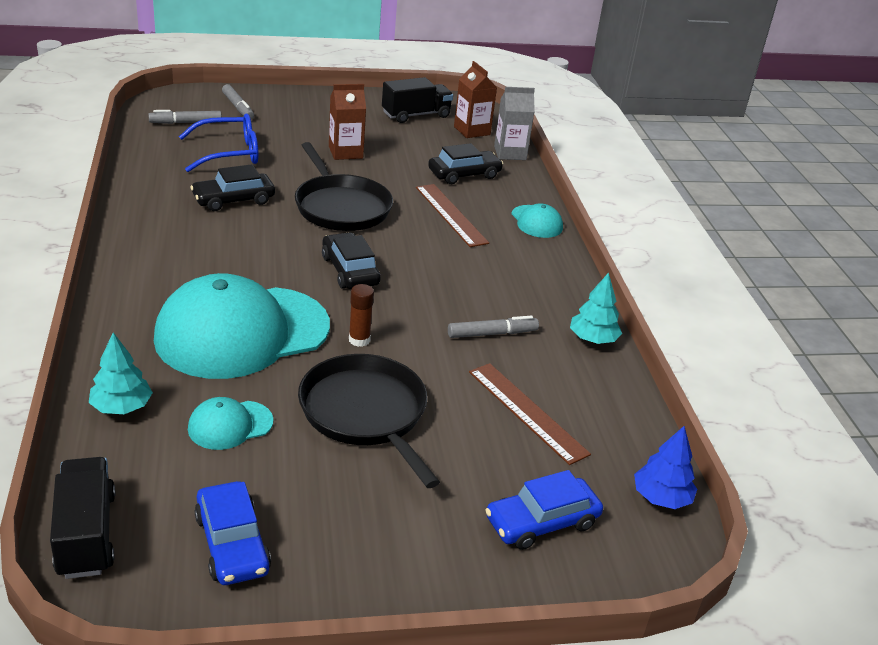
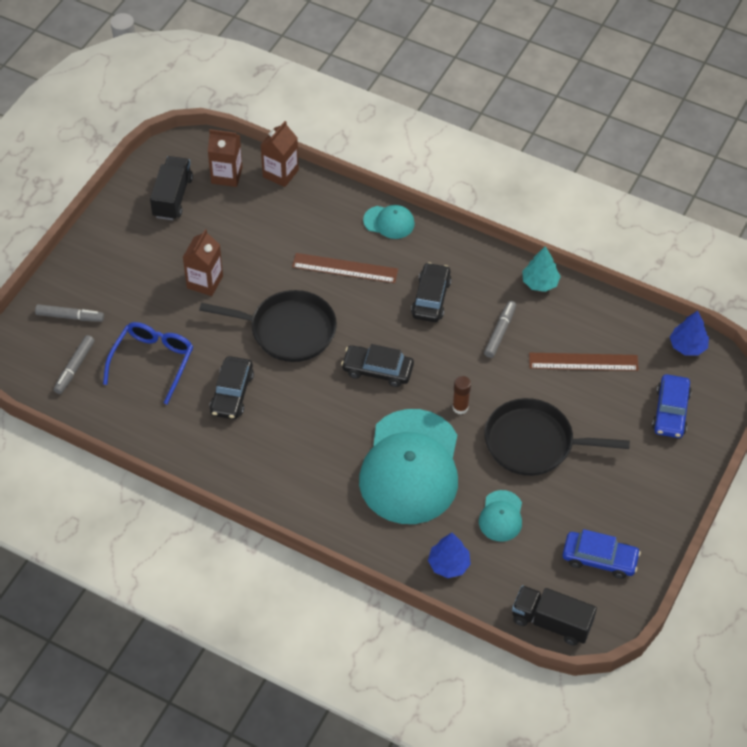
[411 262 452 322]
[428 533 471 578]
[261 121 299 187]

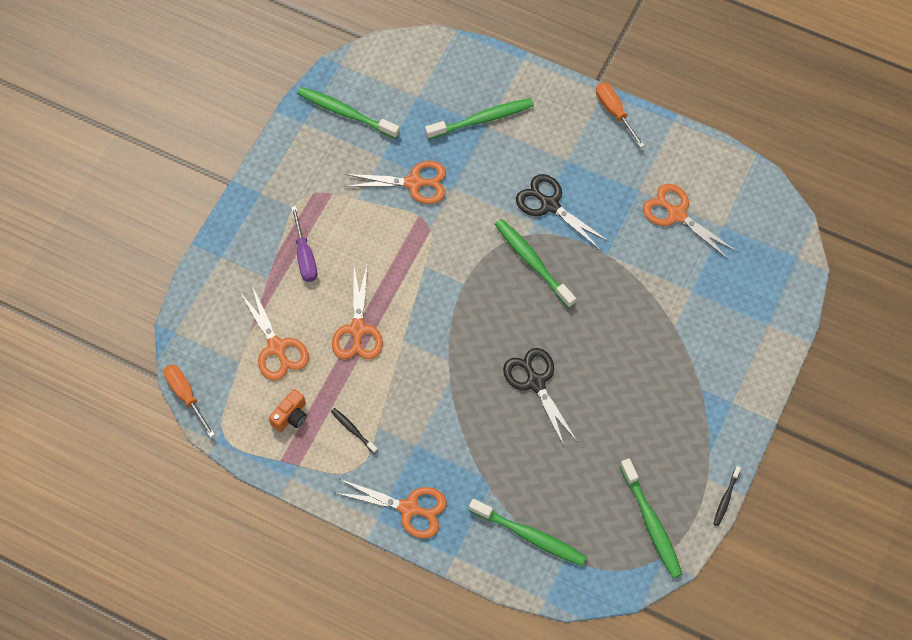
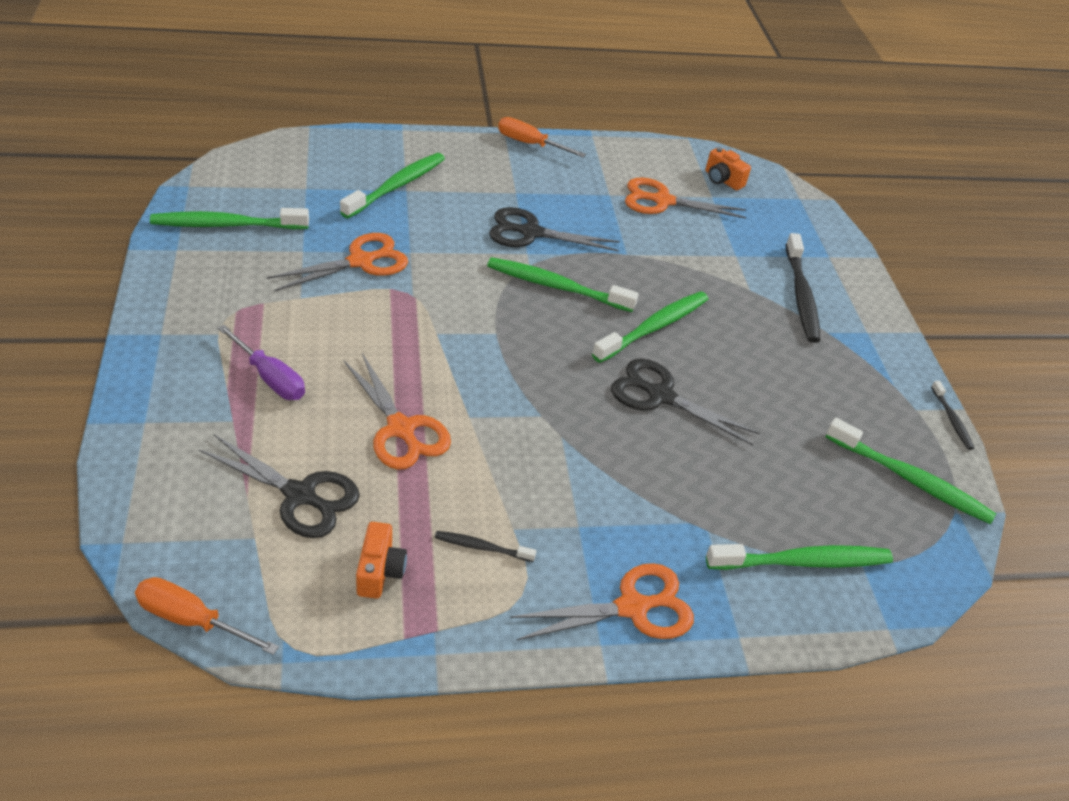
[592 291 708 363]
[705 147 751 191]
[786 233 820 343]
[199 434 360 538]

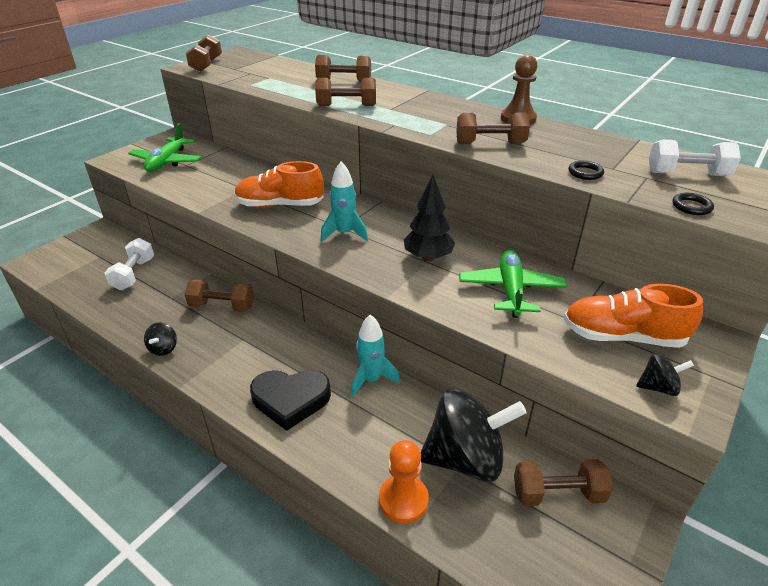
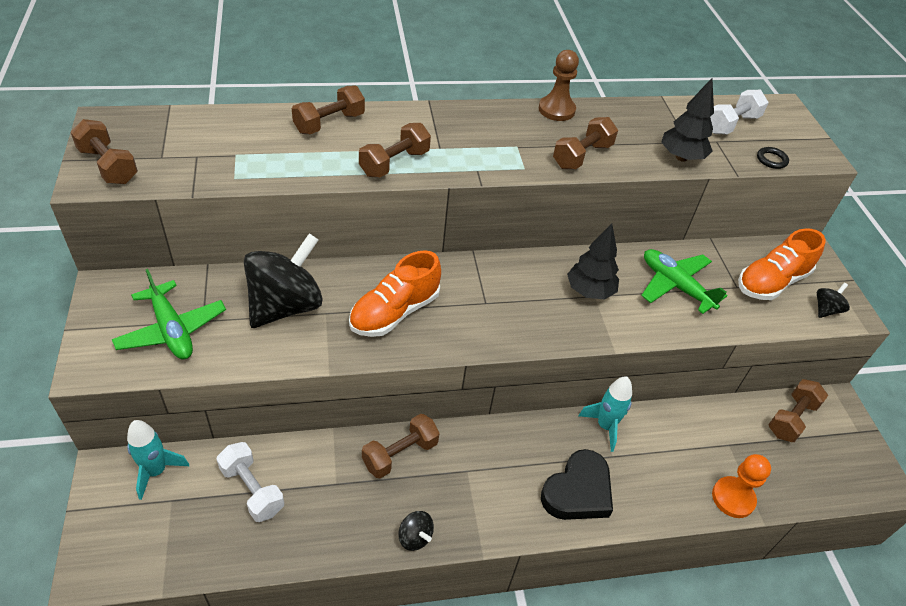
[127 420 189 500]
[244 234 323 328]
[661 78 714 162]

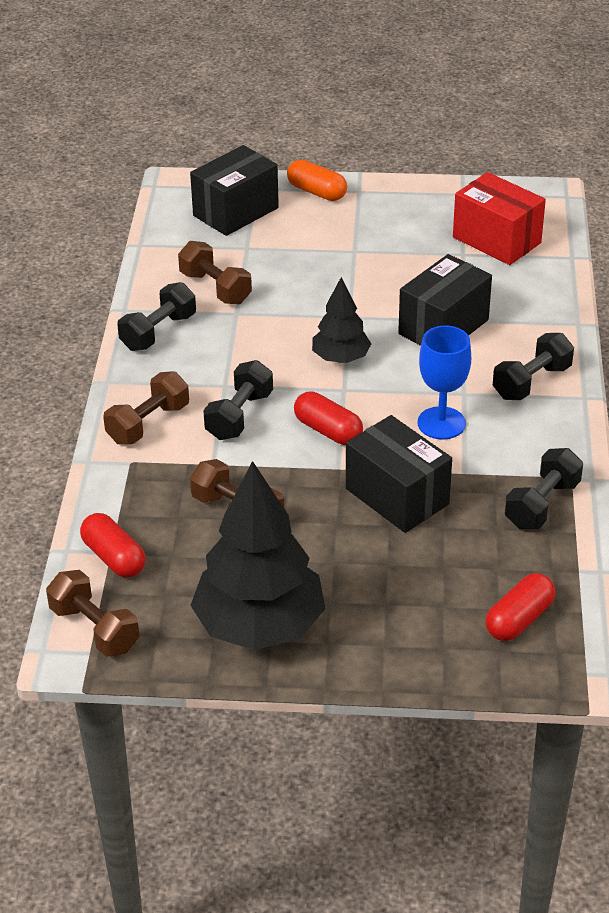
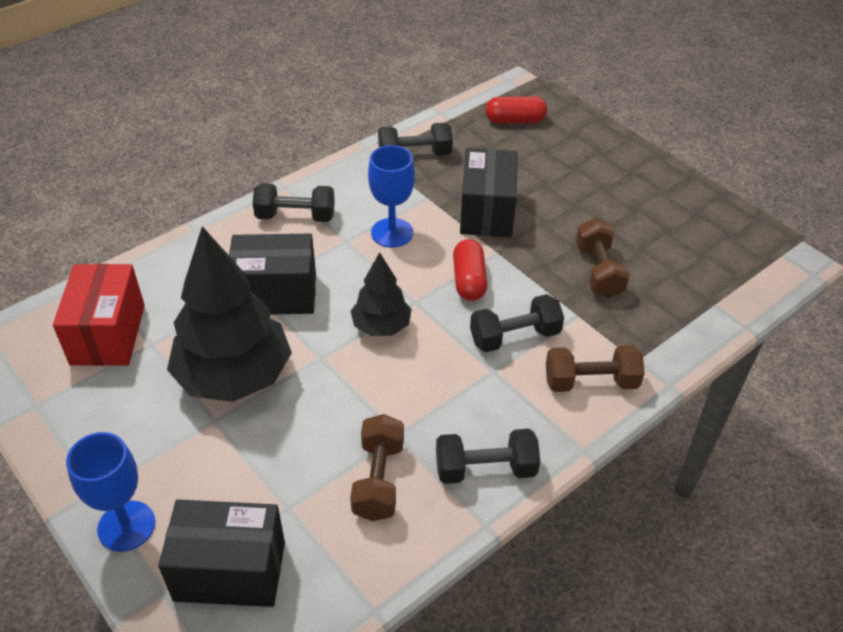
[46 570 140 657] (first image)
[80 513 146 578] (first image)
[167 226 292 402]
[66 432 155 552]

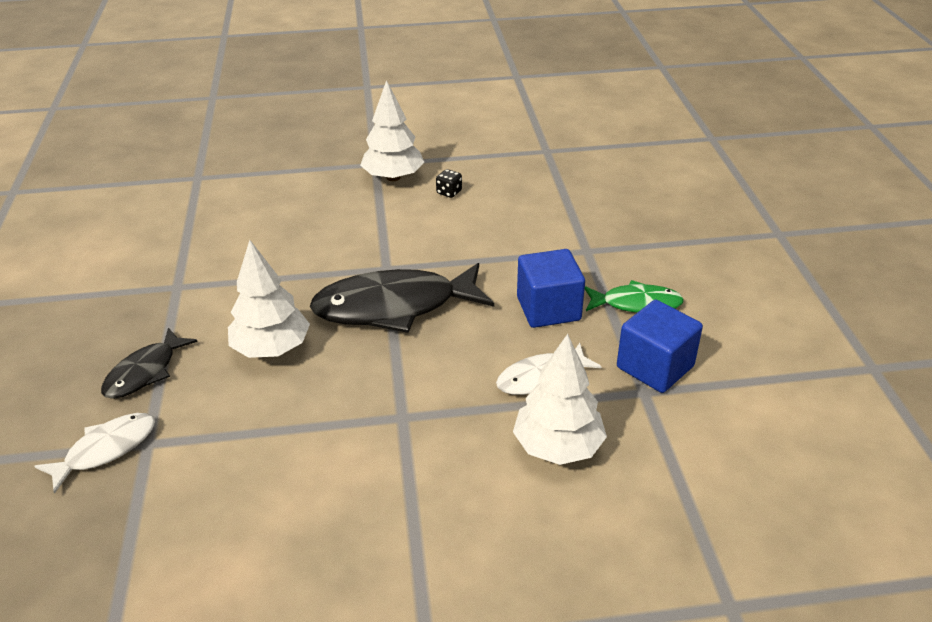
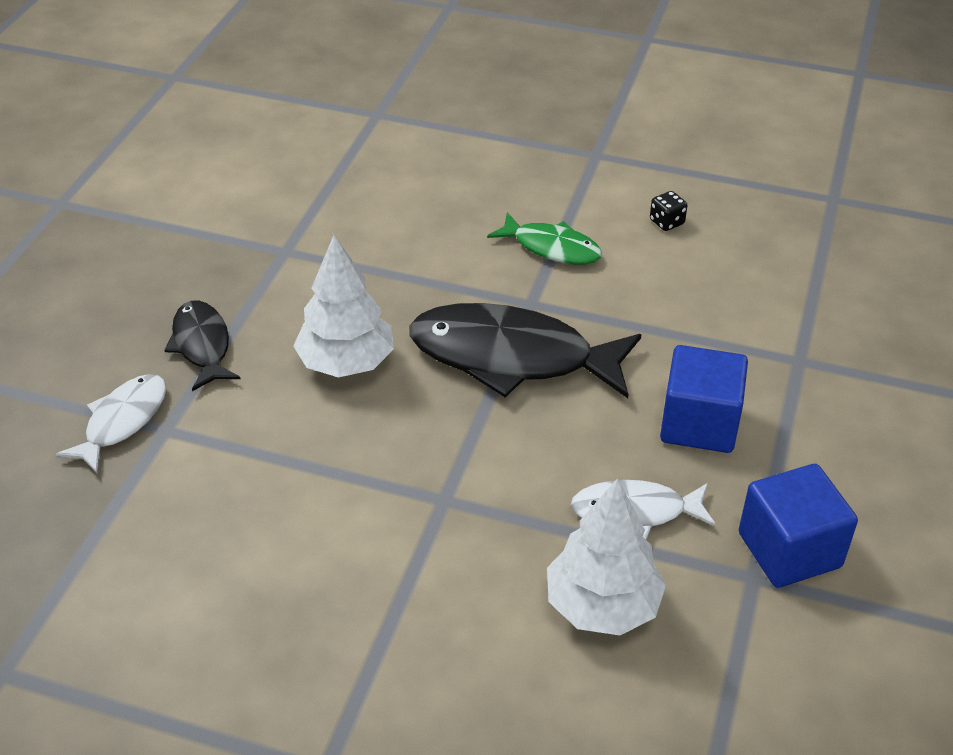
[360 80 424 181] (first image)
[487 212 602 264]
[56 374 167 473]
[164 300 240 391]

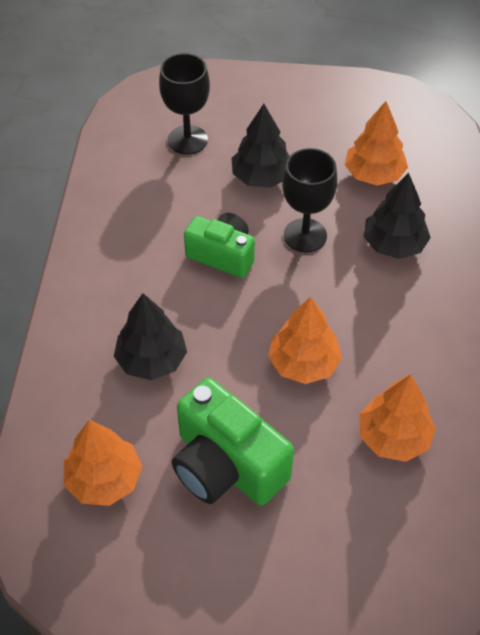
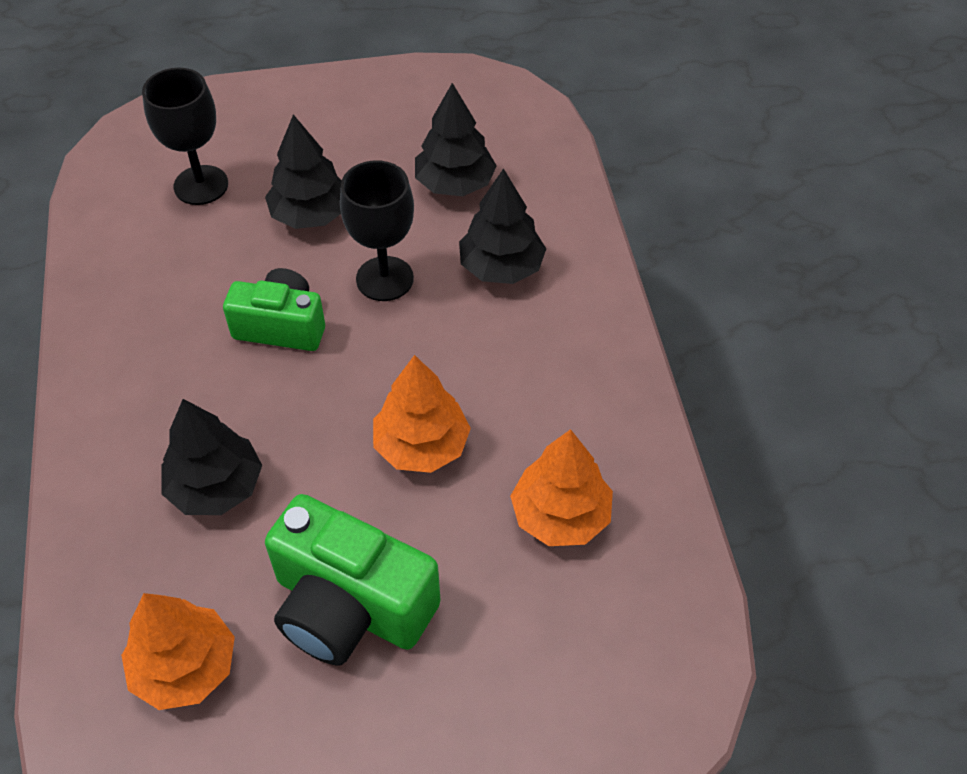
[415 83 497 196]

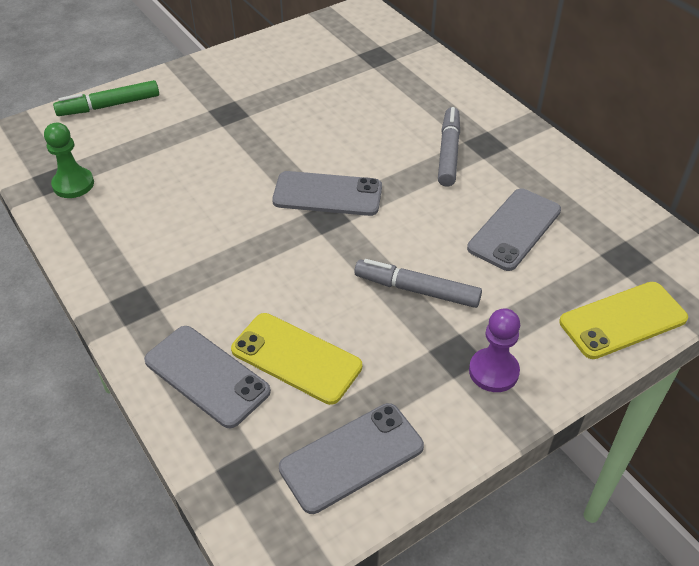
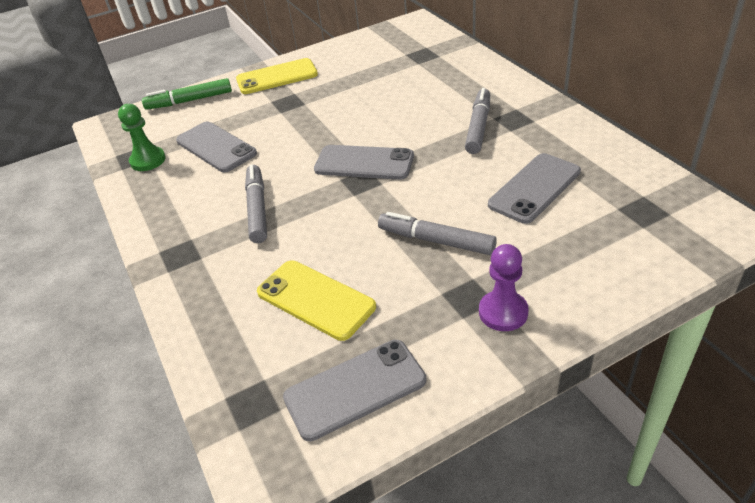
[245 165 267 243]
[176 122 257 172]
[236 58 318 94]

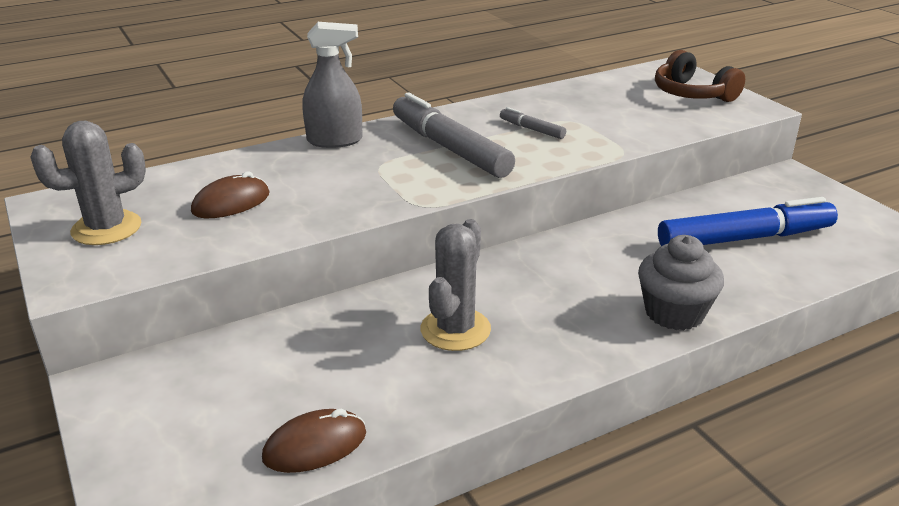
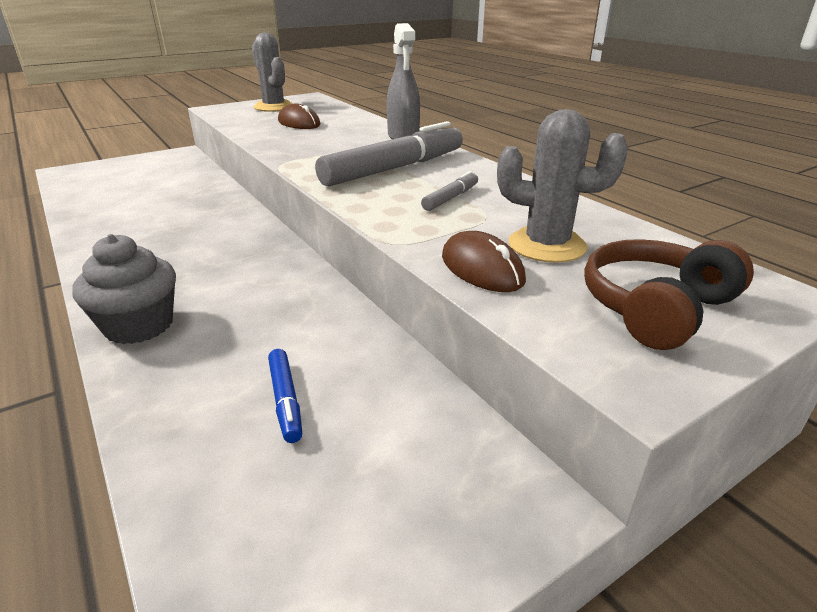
[442 231 526 292]
[497 109 628 263]
[268 349 302 443]

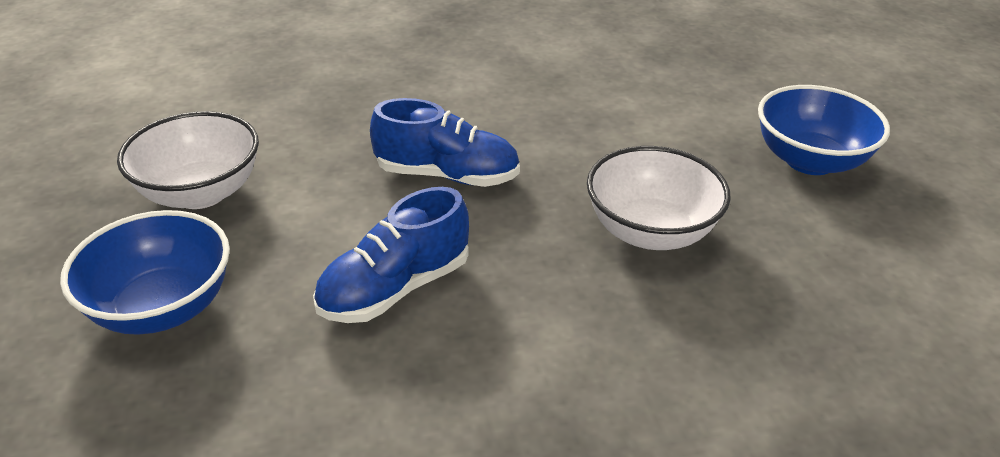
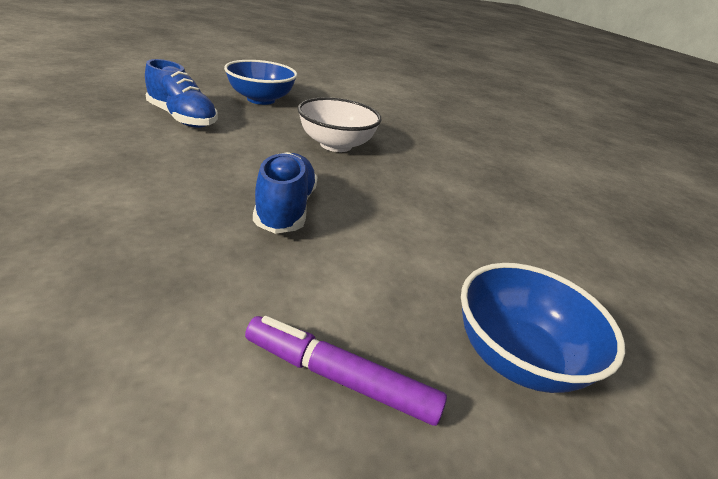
[145 59 218 128]
[245 316 447 426]

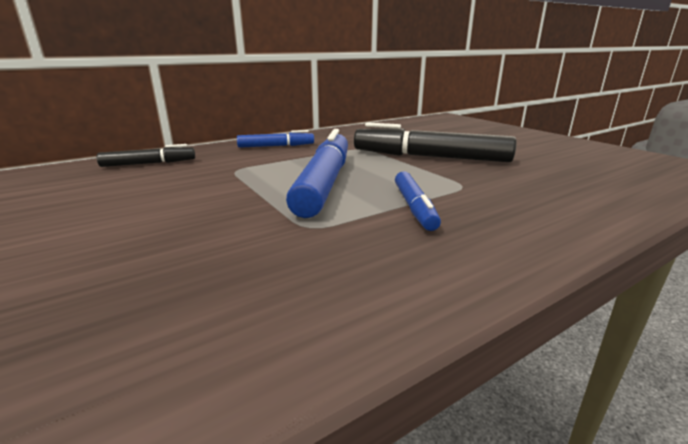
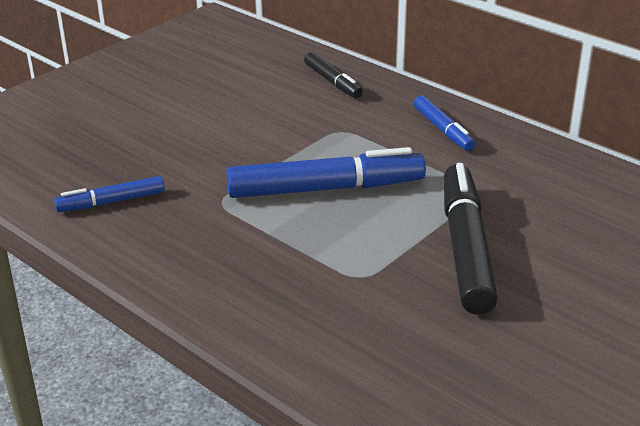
[54 176 165 212]

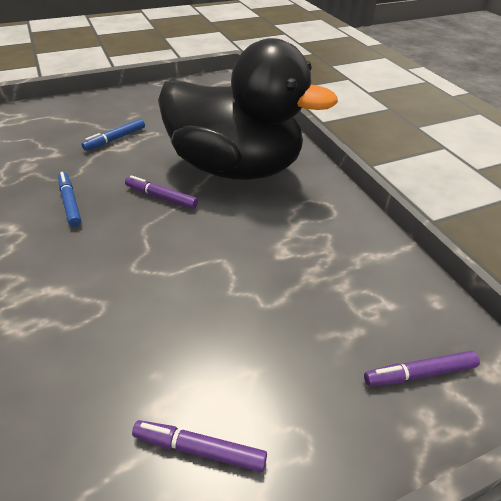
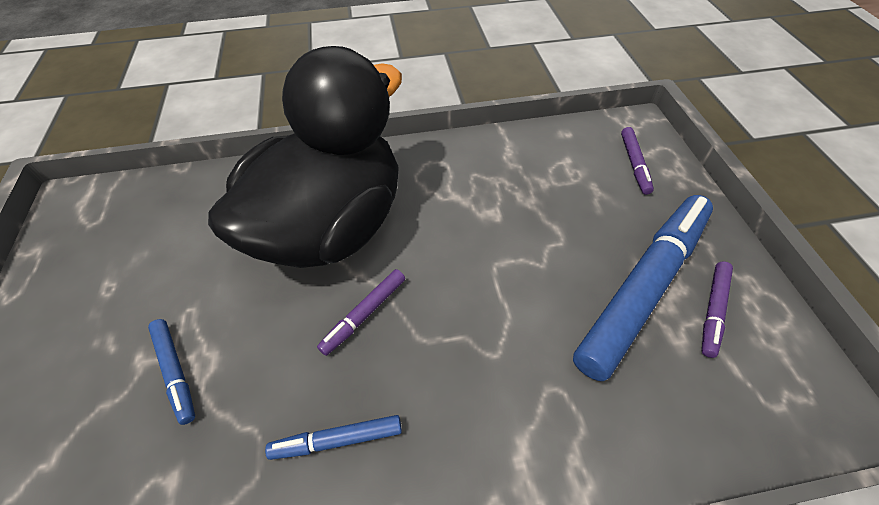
[573 195 713 381]

